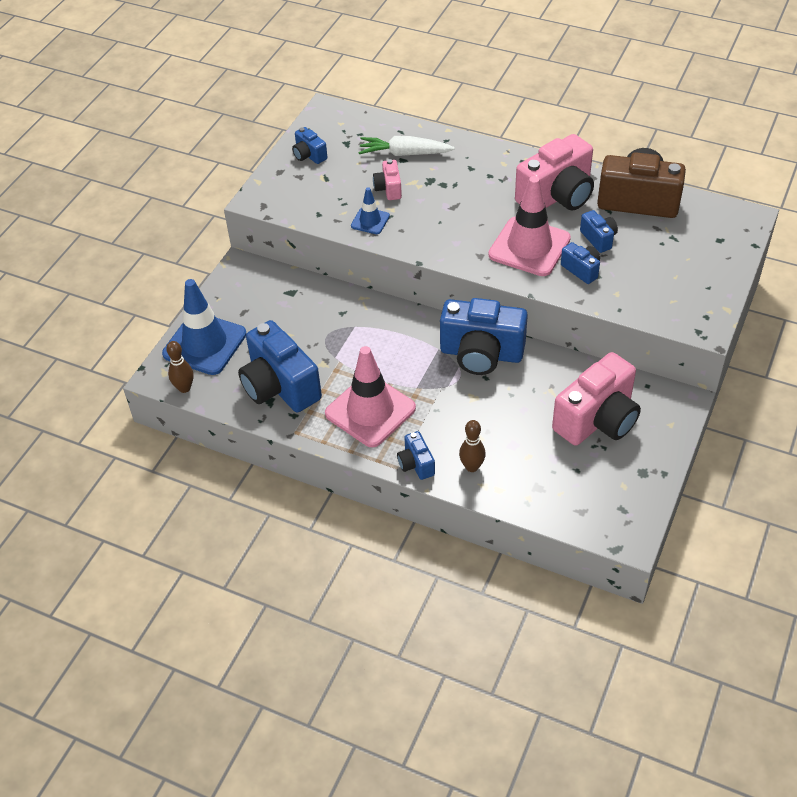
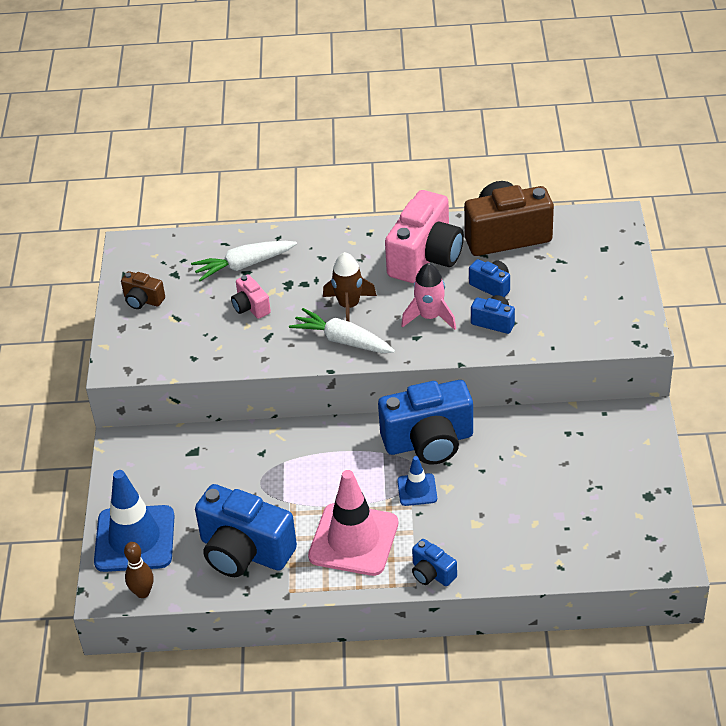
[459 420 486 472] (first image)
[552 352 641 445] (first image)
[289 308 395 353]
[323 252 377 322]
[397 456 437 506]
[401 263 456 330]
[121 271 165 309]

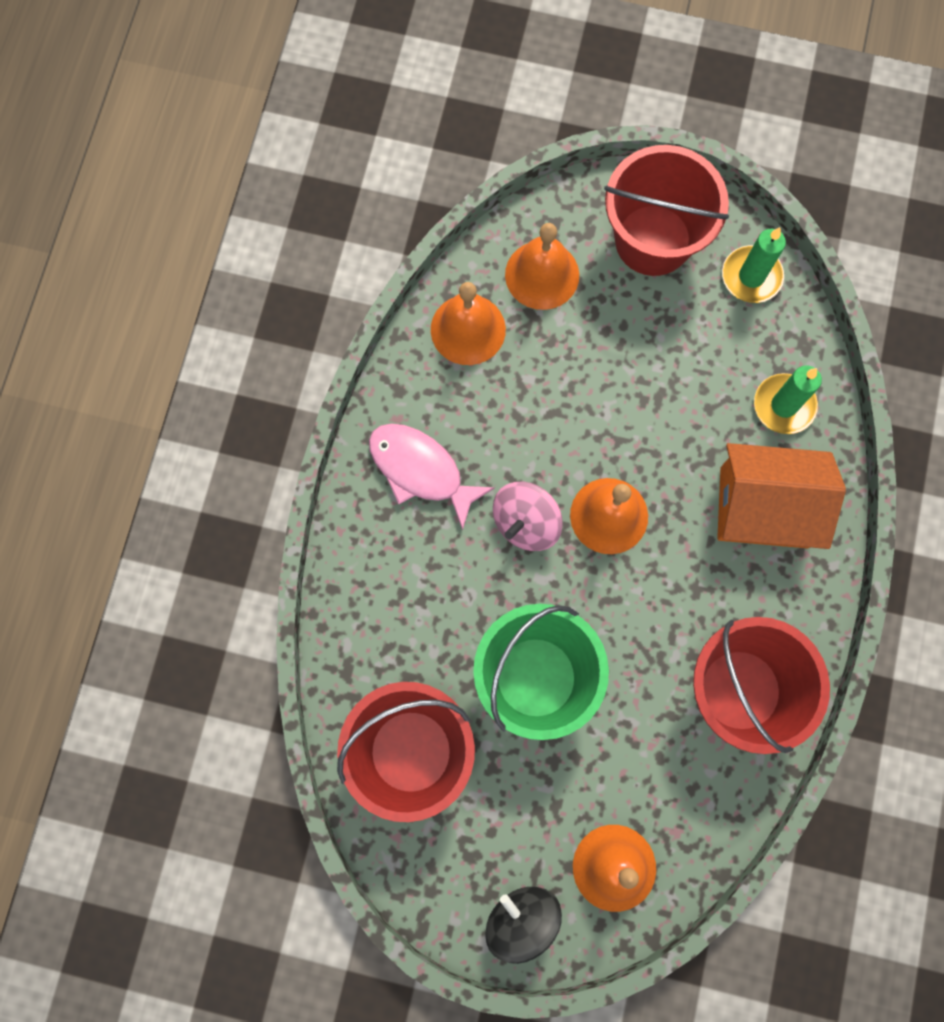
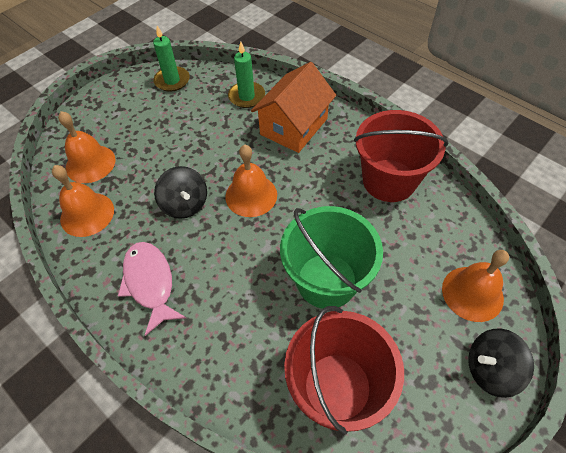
[493 481 563 551] (first image)
[604 145 729 276] (first image)
[154 166 207 219]
[118 242 186 336]

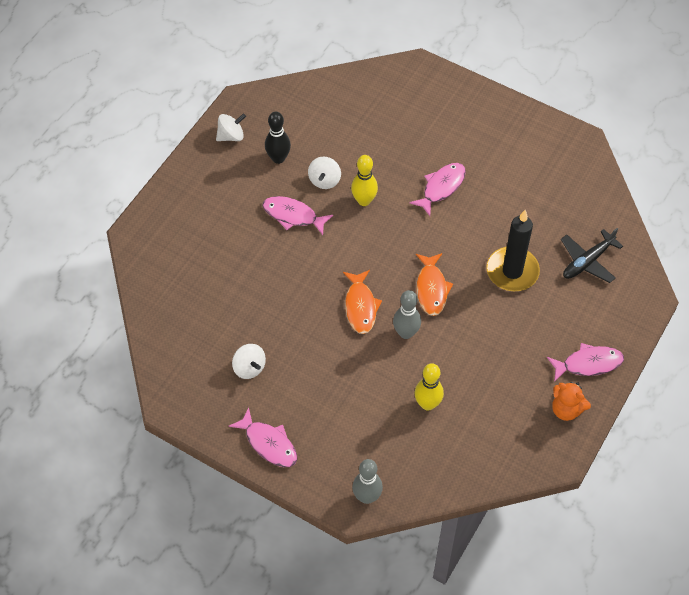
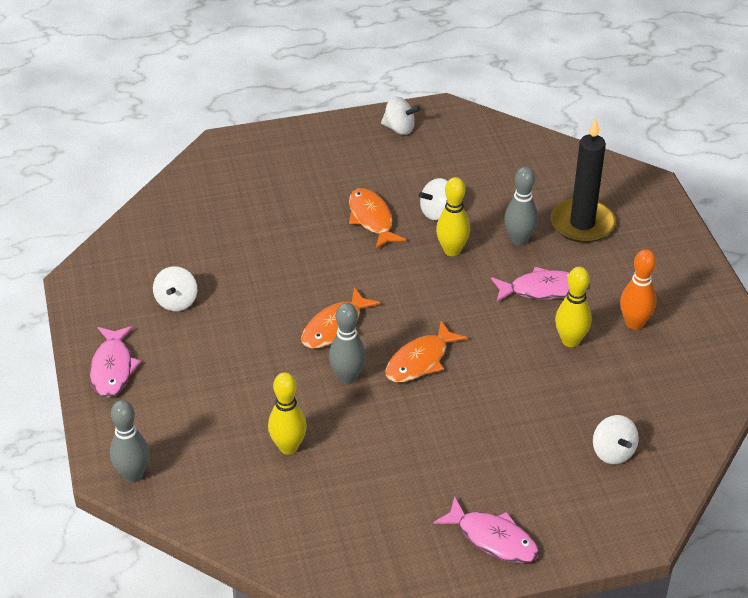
[265 112 291 164] (first image)
[552 382 591 421] (first image)
[504 167 538 245]
[555 267 592 347]
[620 249 656 330]
[550 118 616 243]
[593 415 639 464]
[349 188 406 249]

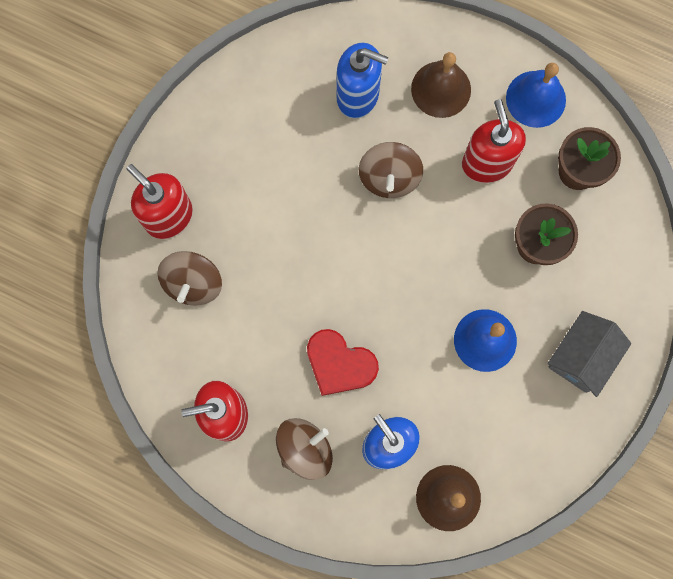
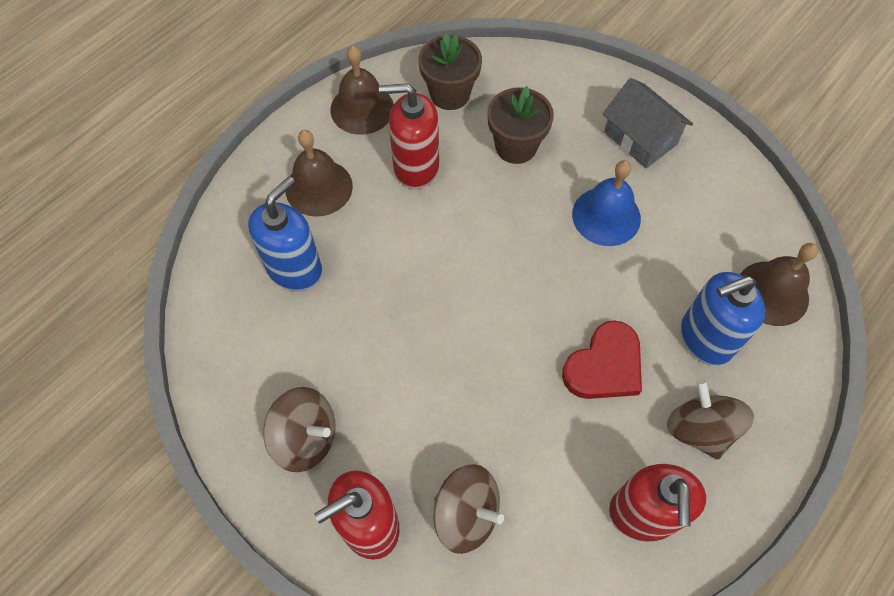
[263 387 336 472]
[330 46 394 135]

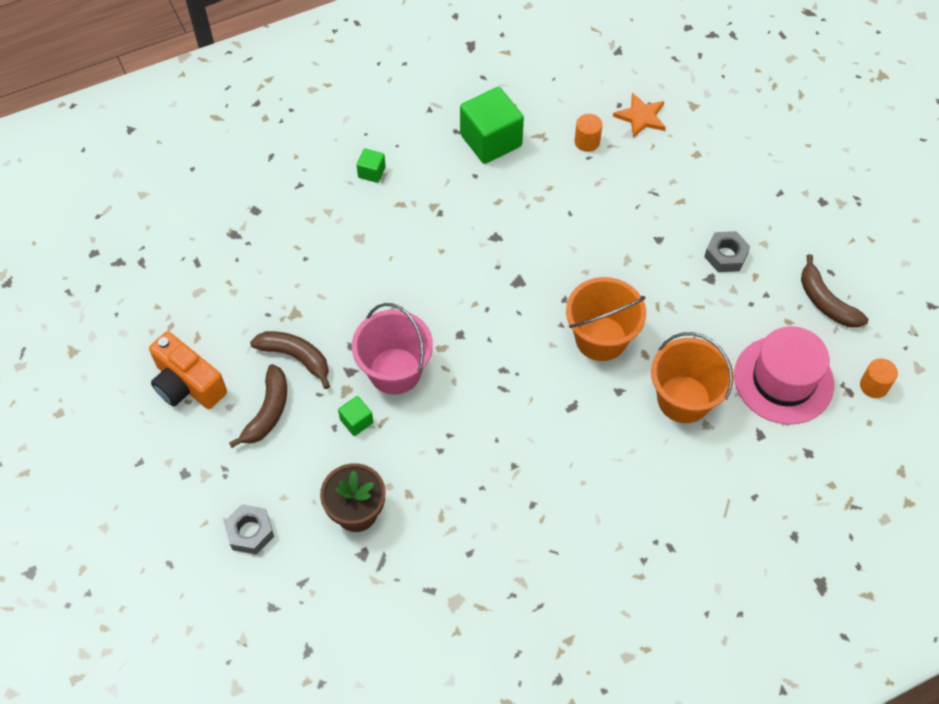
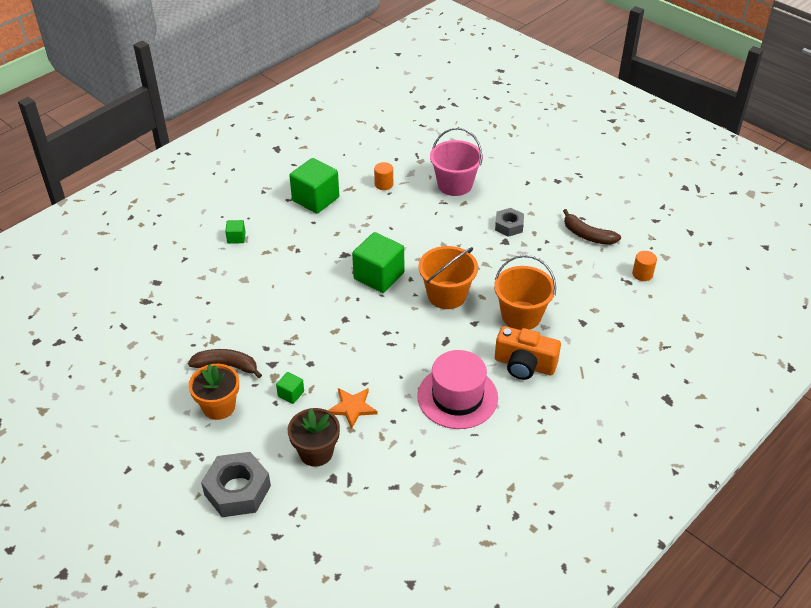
[352 232 404 293]
[495 326 561 380]
[430 128 483 196]
[328 388 378 429]
[417 350 498 429]
[189 364 239 420]
[201 452 271 517]

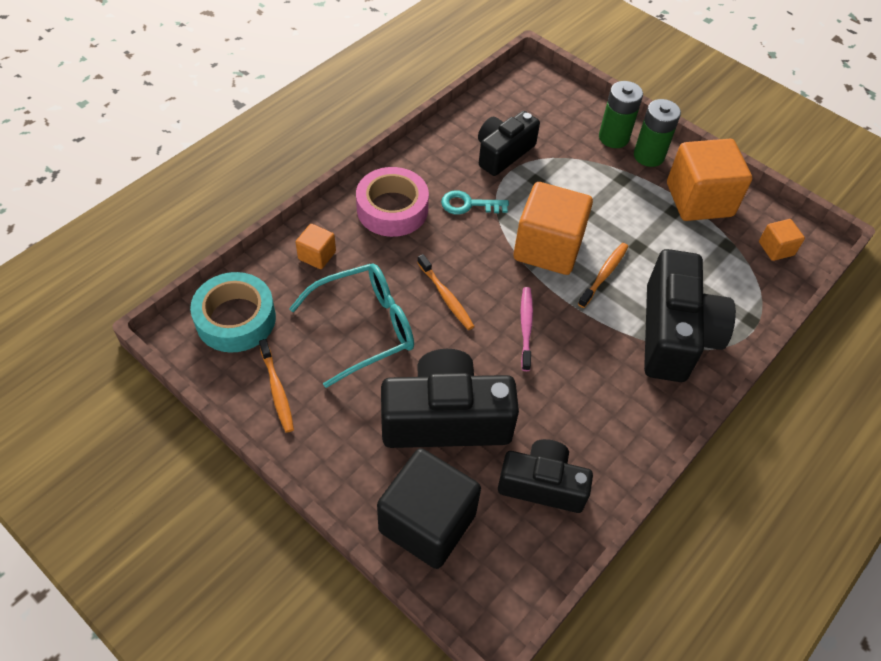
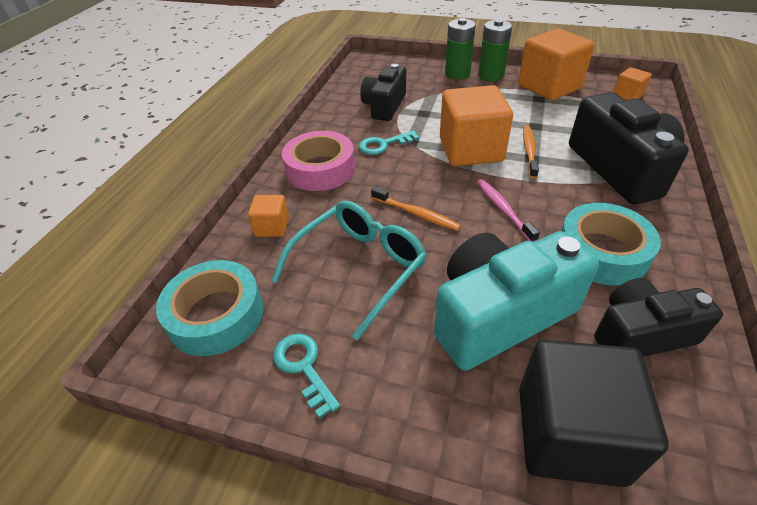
[561 203 661 286]
[273 334 340 419]
[434 231 599 371]

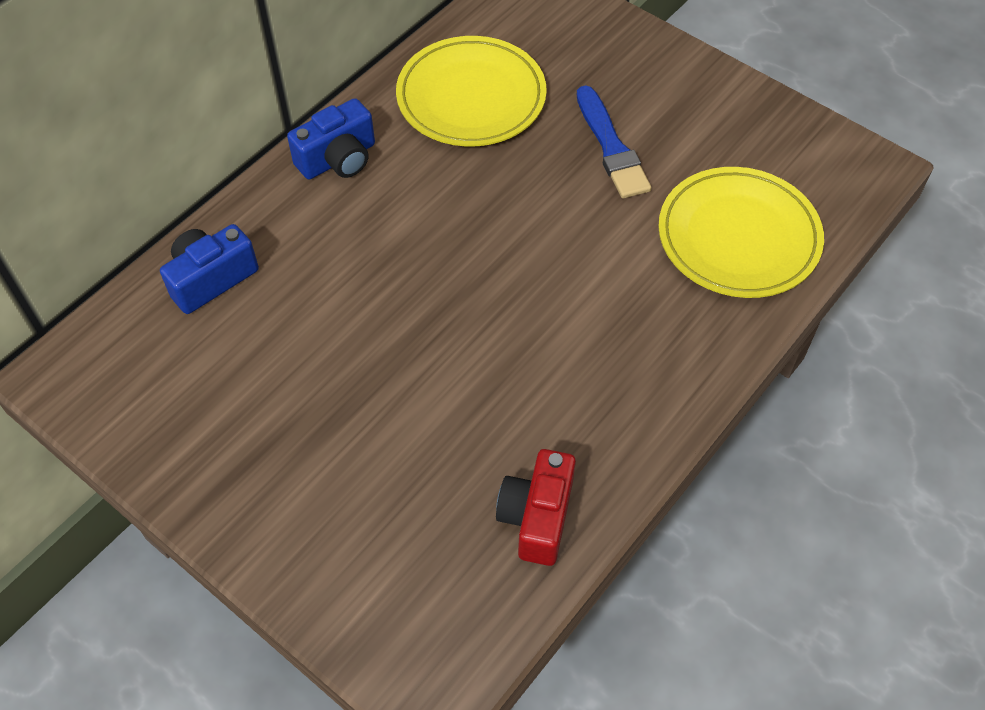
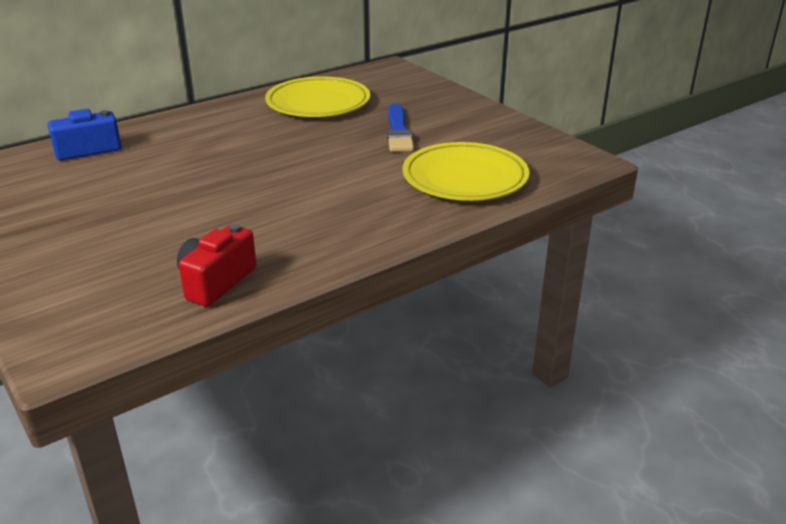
[287 98 375 180] (first image)

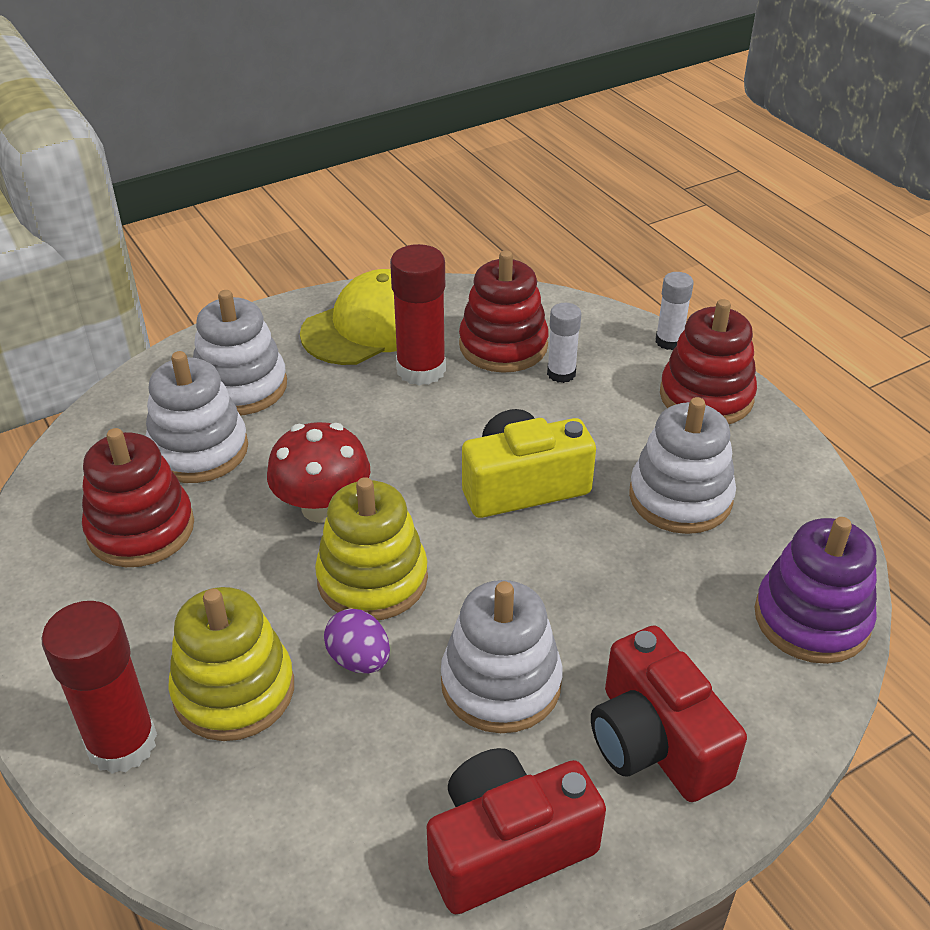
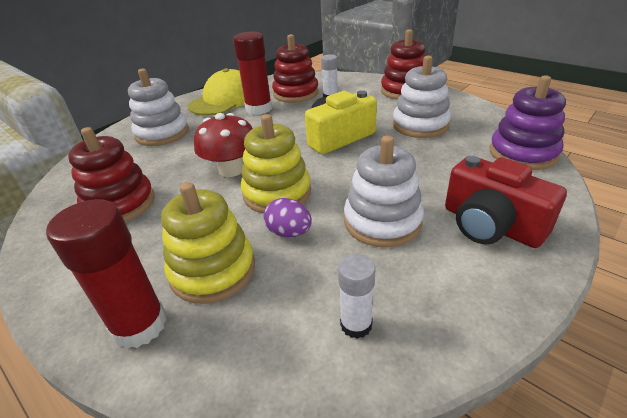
[146 351 248 483] (first image)
[427 748 606 915] (first image)
[338 254 375 339]

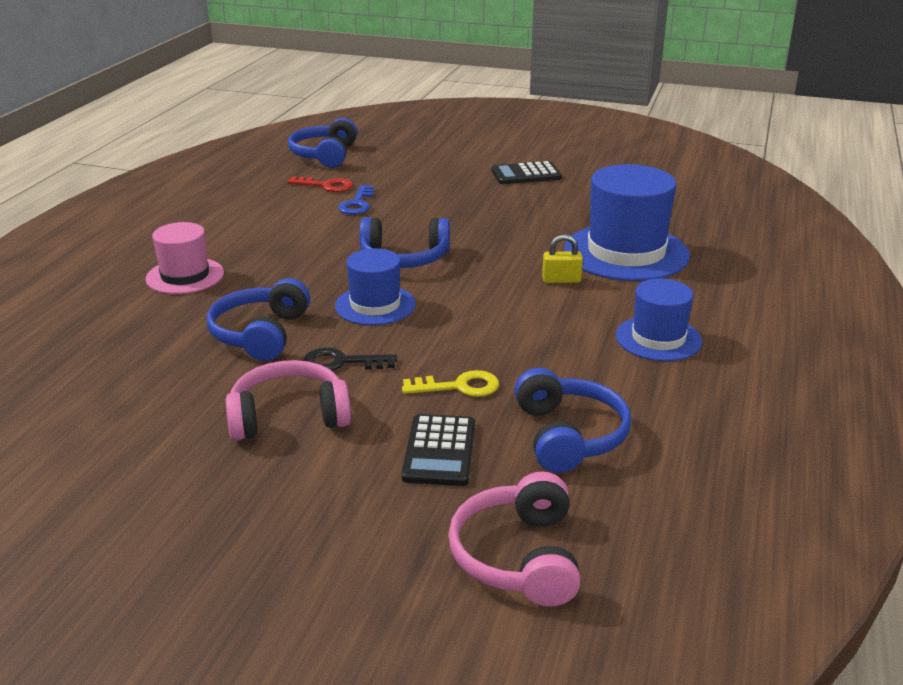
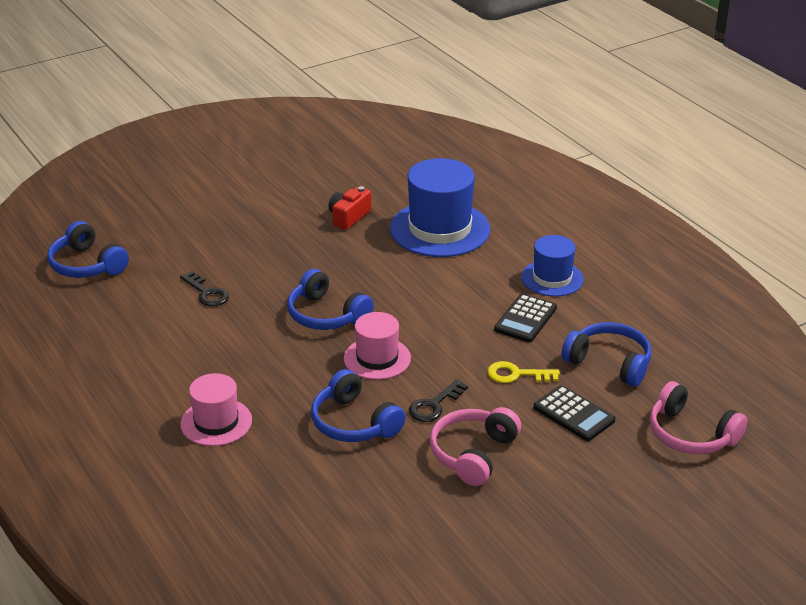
[287 176 353 192] (first image)
[542 234 583 283] (first image)
[329 186 371 230]
[494 294 557 342]
[344 312 411 380]
[180 271 229 307]
[287 269 374 330]
[487 361 560 383]

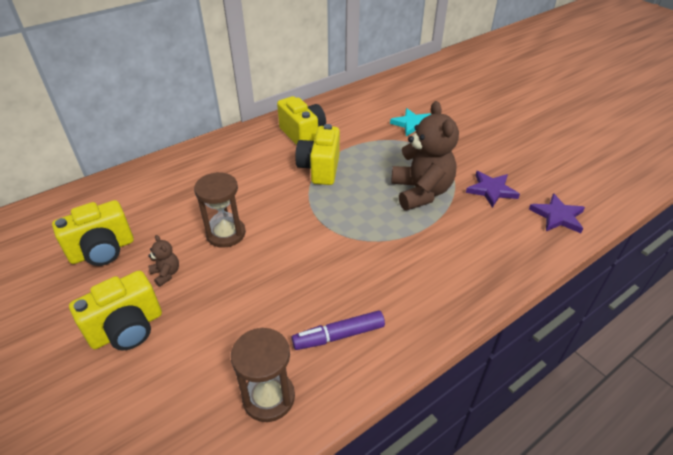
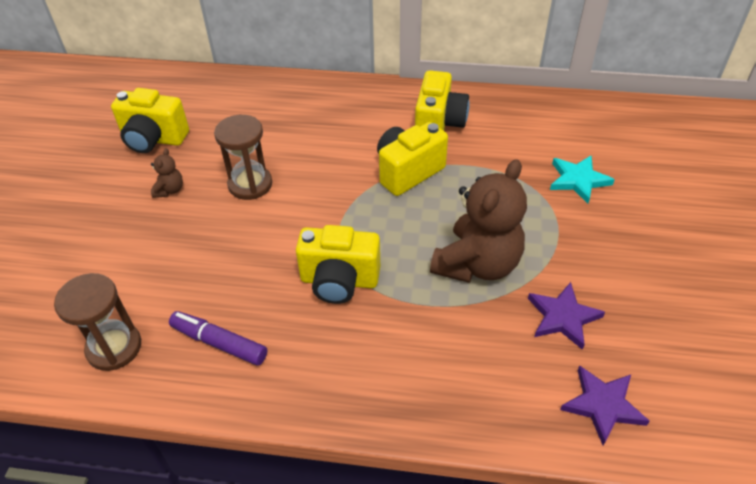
[296 225 380 304]

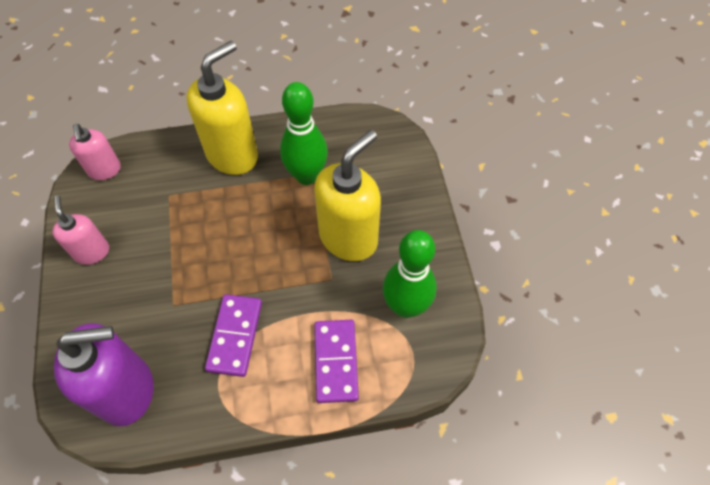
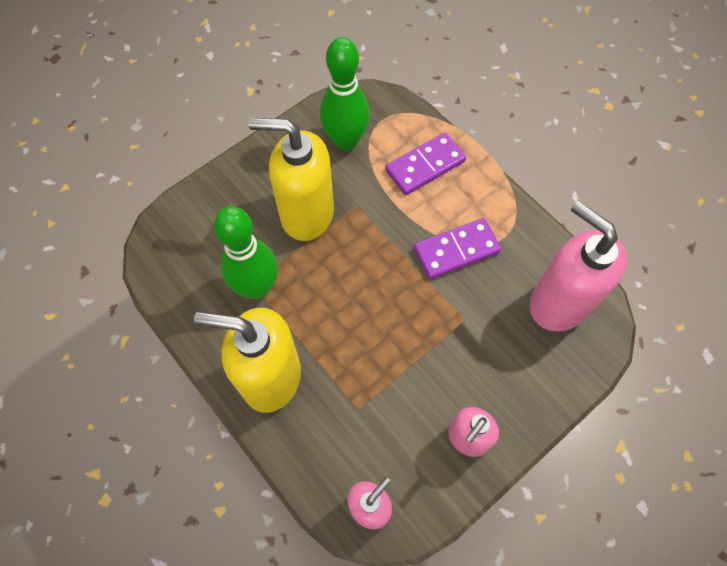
[529 201 627 332]

